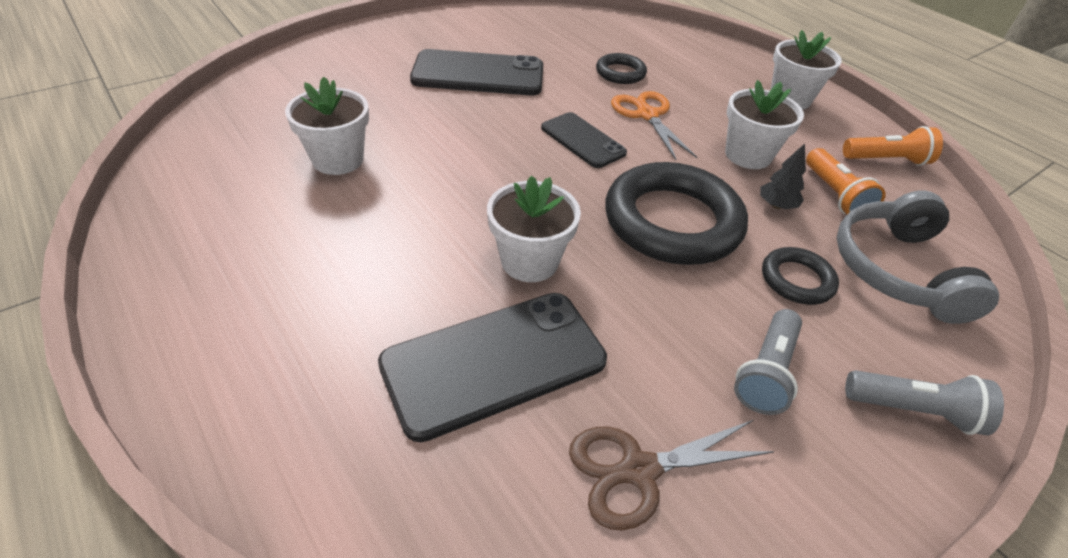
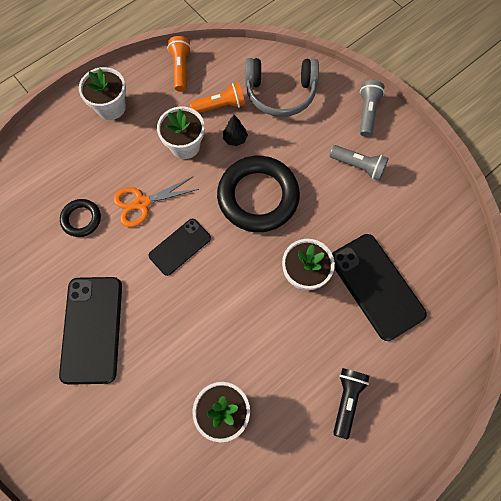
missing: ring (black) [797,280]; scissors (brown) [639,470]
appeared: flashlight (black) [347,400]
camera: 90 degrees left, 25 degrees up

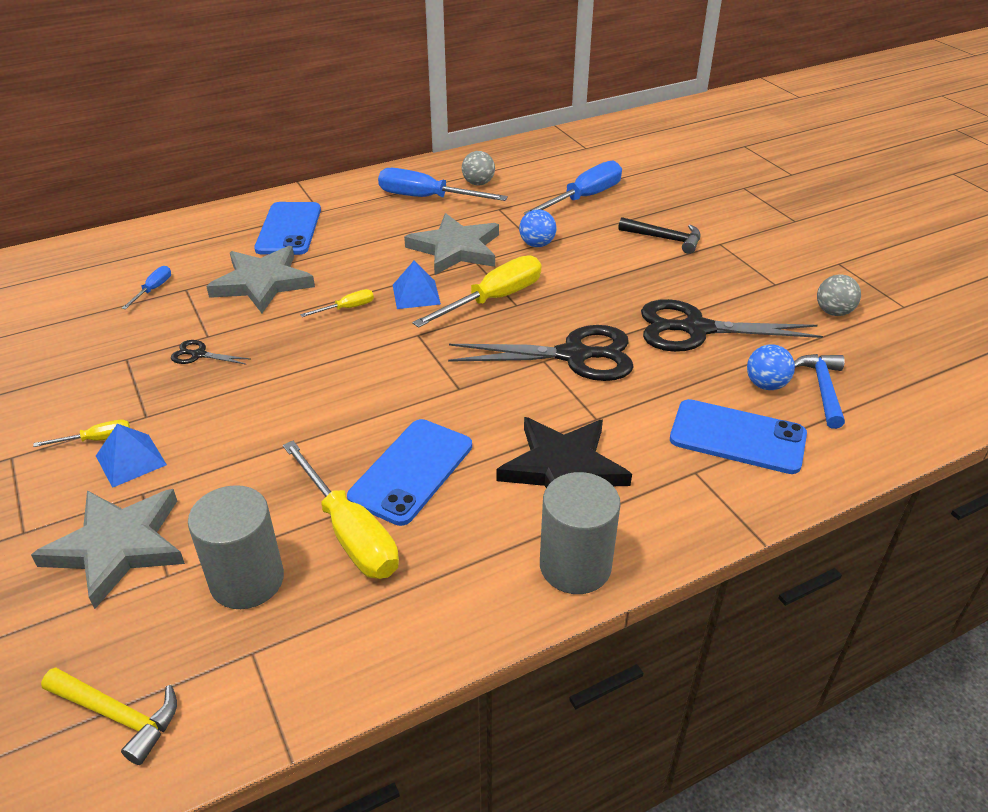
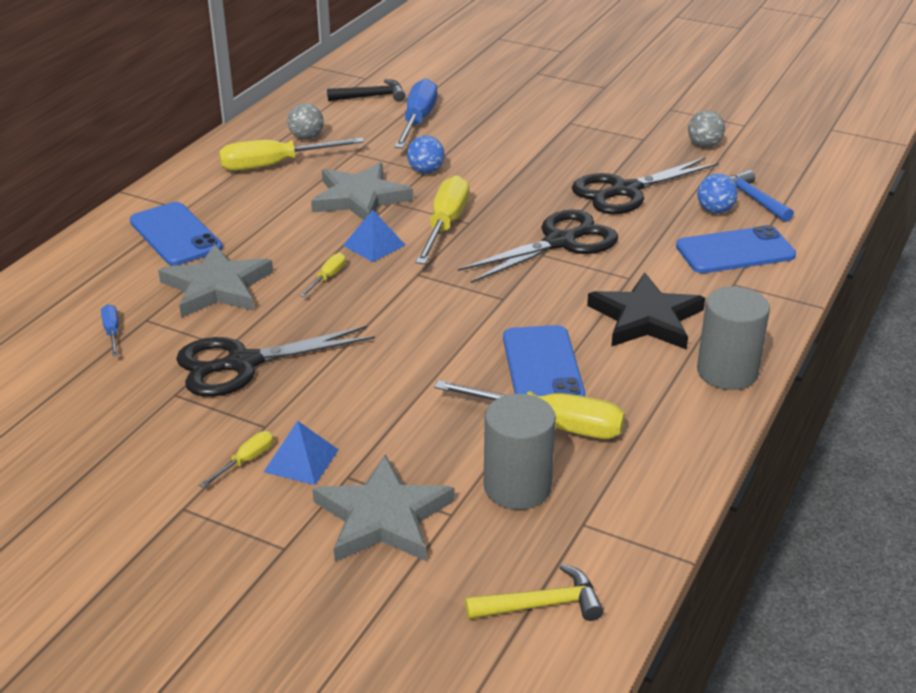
relocated: hammer (black) [665,239] to [371,97]
colour: screwdriver (blue) [426,198] to screwdriver (yellow) [274,165]
size: scissors (black) [199,355] = [242,363] x2.29
camera: 35 degrees left, 5 degrees down

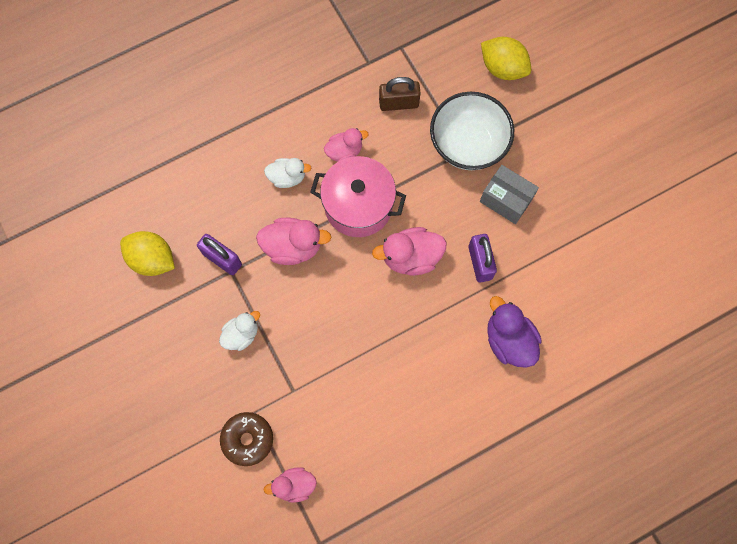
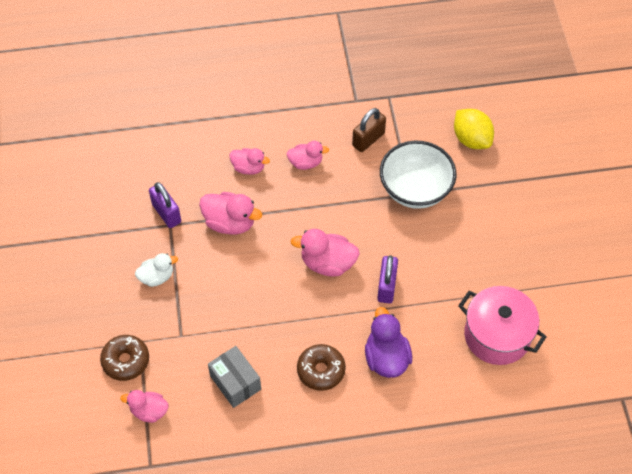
missing: lemon (yellow) [152,259]
appeared: donut (brown) [321,370]
relocated: pot (pink) [358,205] to [497,335]; box (grey) [506,200] to [235,382]
colour: duck (white) [287,177] to duck (pink) [248,168]
spun: padlock (brown) [398,103] = [368,139] 60 degrees counterclockwise
camera: 20 degrees right, 15 degrees down

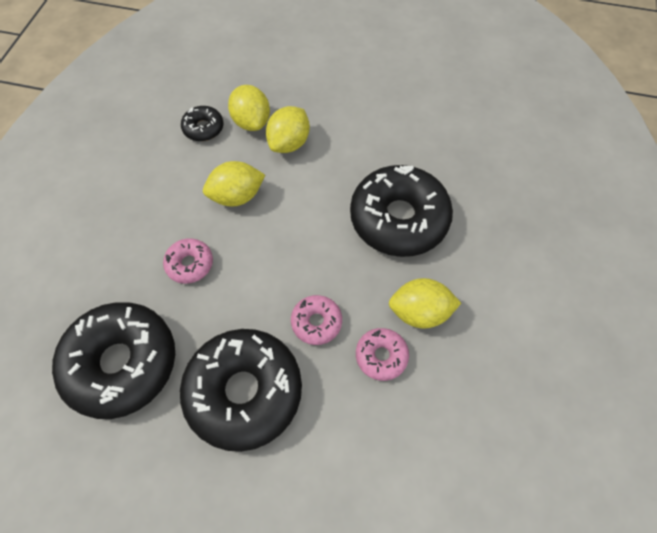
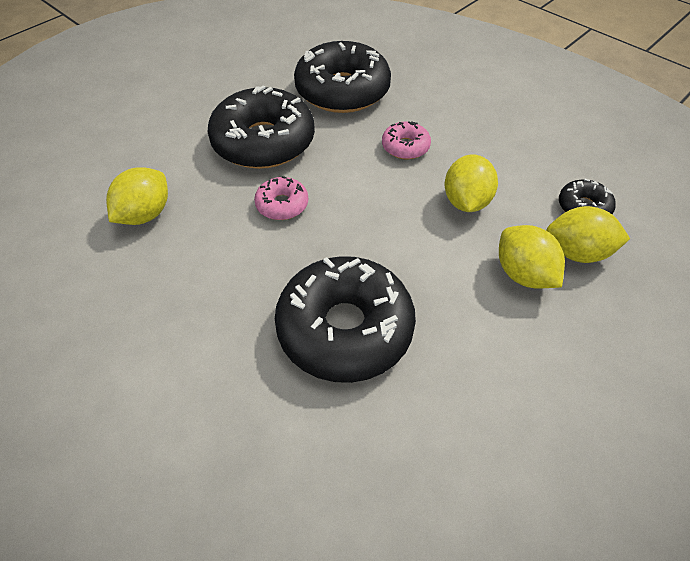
missing: donut (pink) [381,356]
relocated: lemon (yellow) [419,312] to [145,214]
camera: 120 degrees right, 10 degrees down

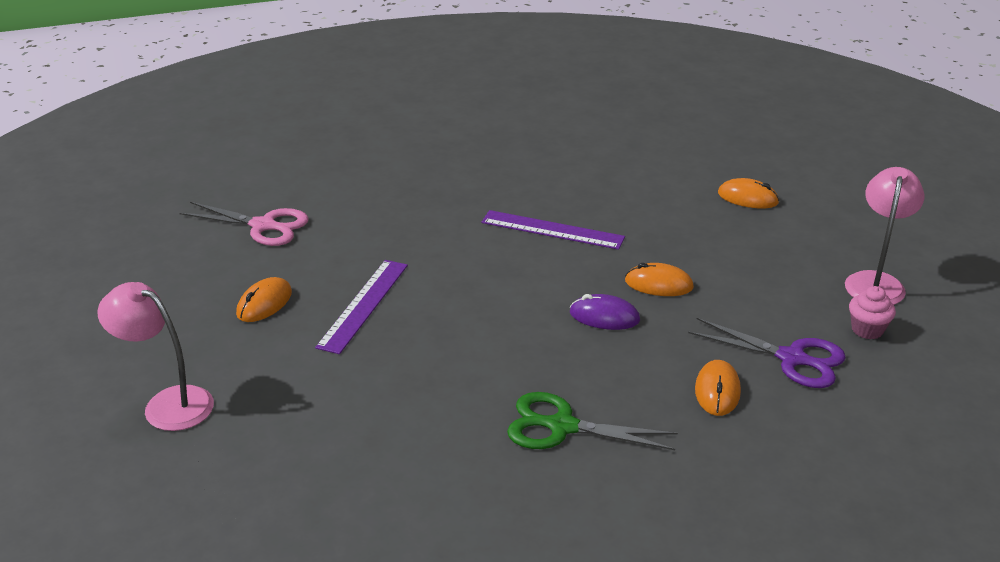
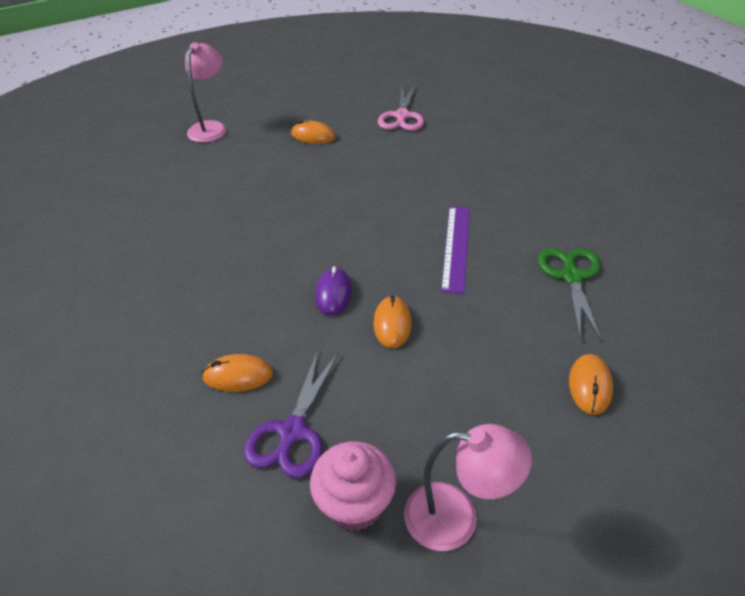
missing: ruler (purple) [363,305]
relocated: scissors (green) [562,426] to [571,277]
size: cupcake (pink) [867,330] = [355,504] x1.59
camera: 80 degrees right, 10 degrees up

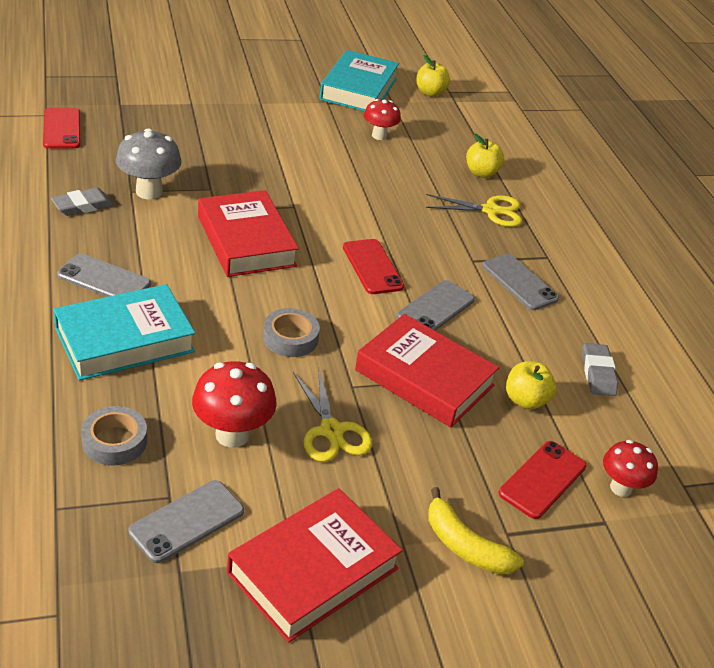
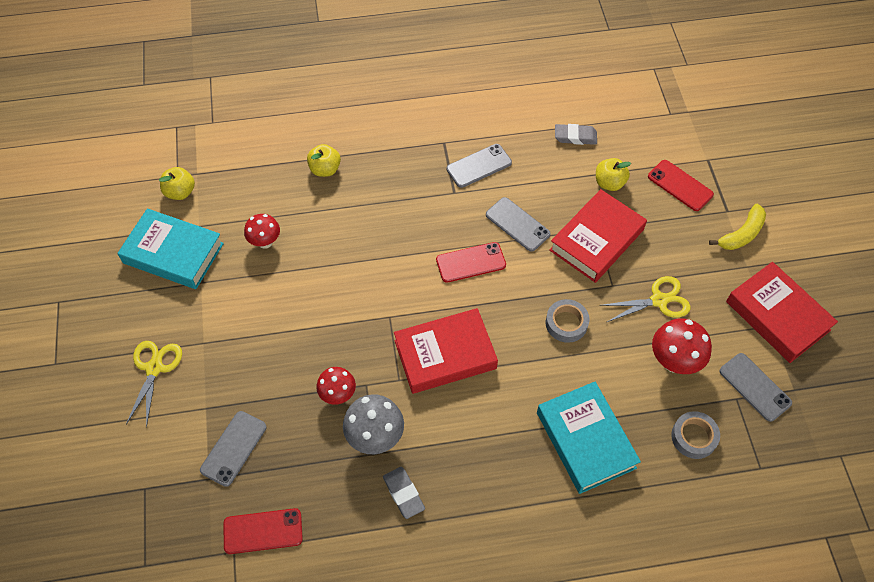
relocated: scissors (yellow) [491,211] to [154,368]; phone (grey) [104,279] to [233,448]; mushroom (red) [621,488] to [338,395]
camera: 80 degrees left, 20 degrees up

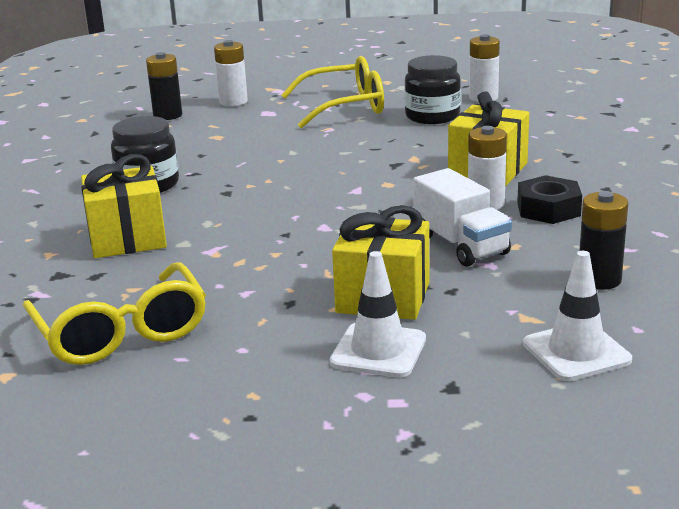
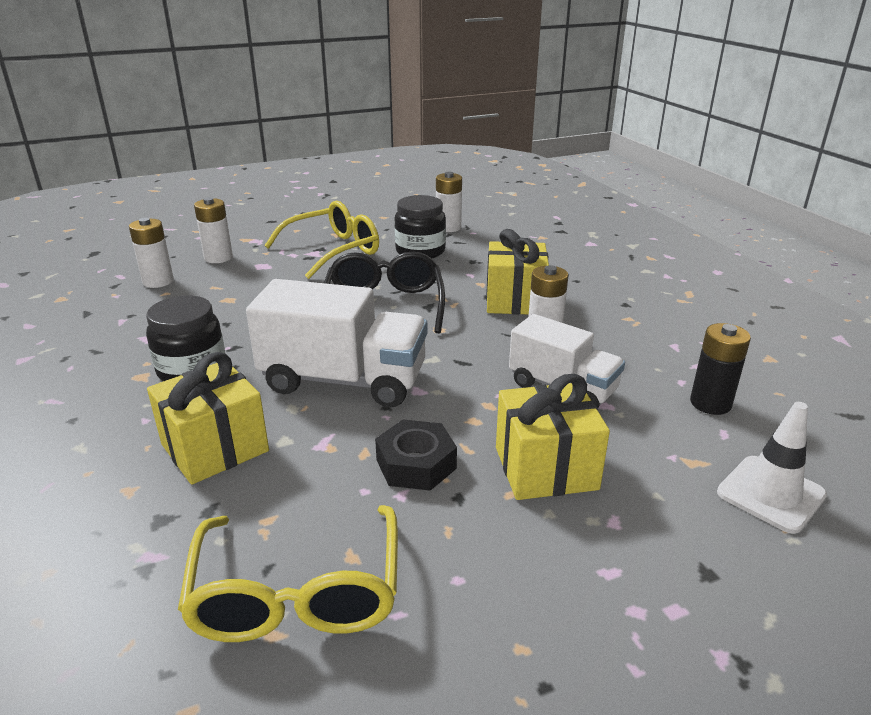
missing: traffic cone (white) [378,351]
appeared: glasses (black) [384,306]; truck (white) [344,380]
relocated: nut (black) [548,209] to [416,464]
colour: battery (black) [168,115] to battery (white) [158,281]
spun: glasses (yellow) [121,332] = [297,592] 45 degrees clockwise
camera: 25 degrees left, 5 degrees up

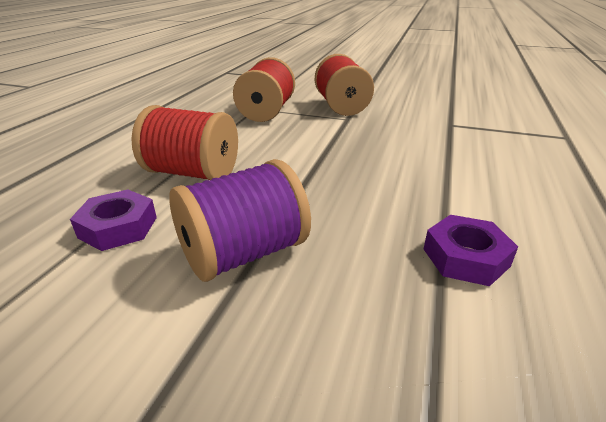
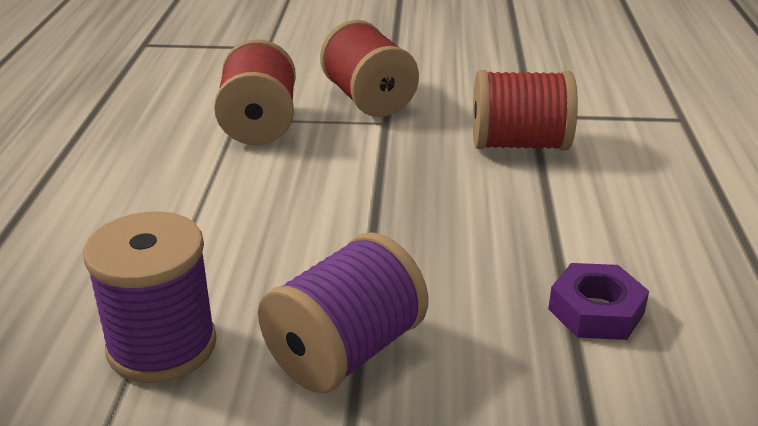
relocated: spool (red) [192,173] to [519,144]
exchanged: nut (purple) [118,227] to spool (purple) [162,346]
camera: 15 degrees left, 0 degrees up

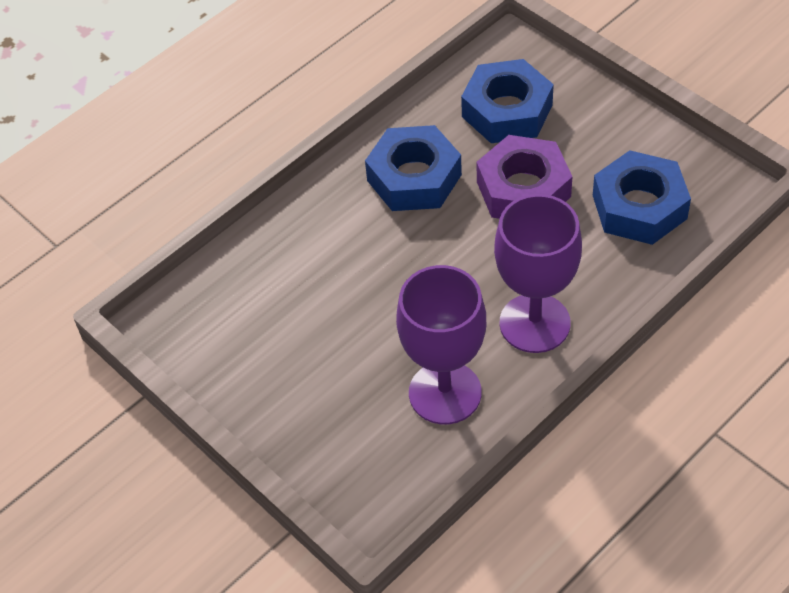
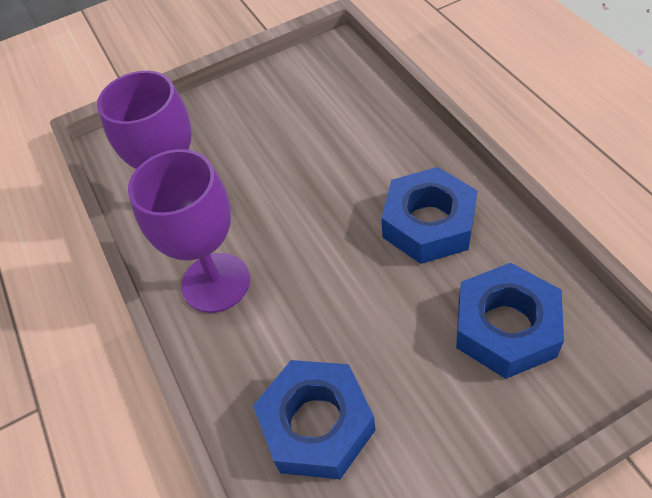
missing: nut (purple) [523,189]
camera: 110 degrees right, 0 degrees up

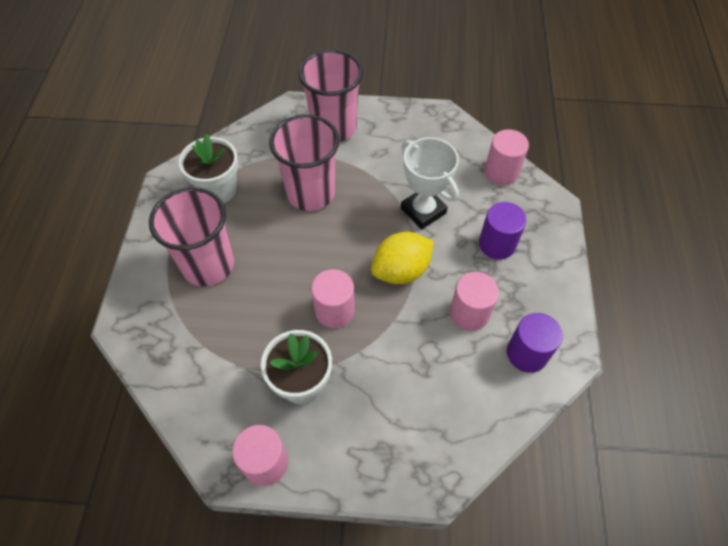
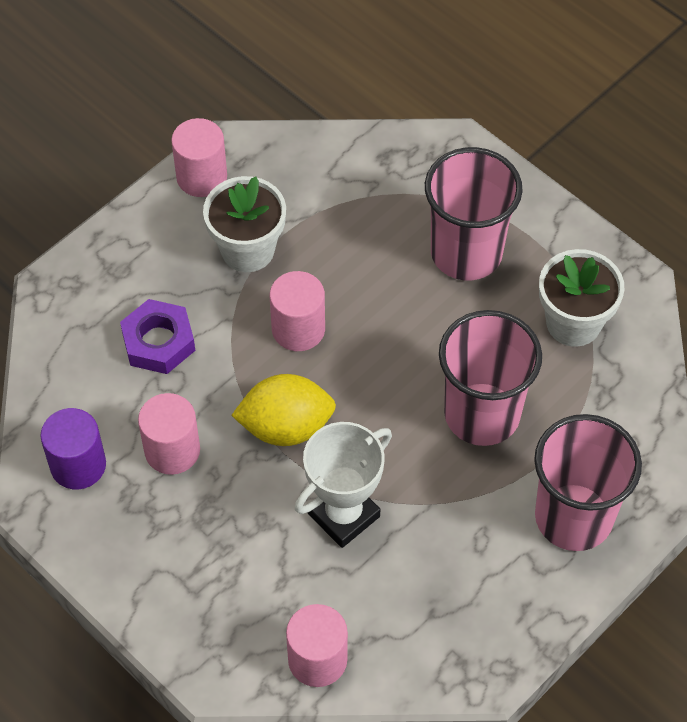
missing: cylinder (purple) [497,244]
appeared: nut (purple) [158,342]
spun: trophy (white) [423,211] = [343,515] 45 degrees counterclockwise; lemon (yellow) [401,270] = [286,427] 75 degrees clockwise
camera: 130 degrees right, 0 degrees up

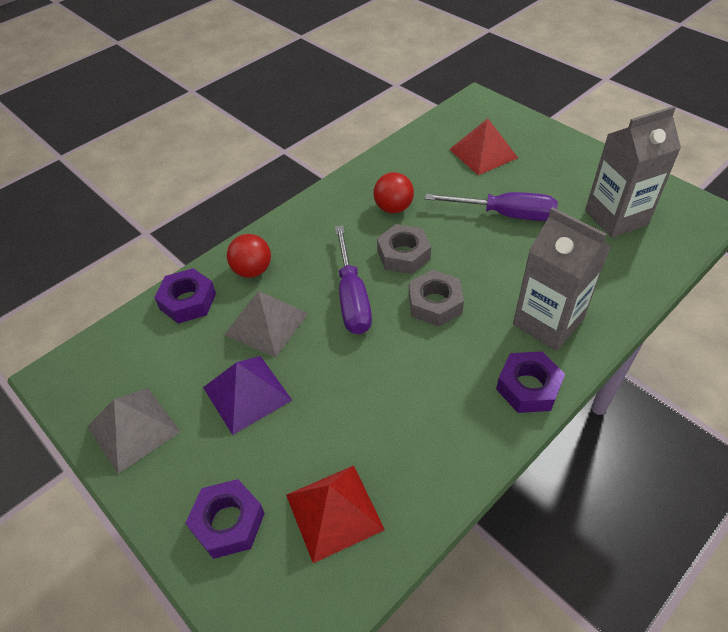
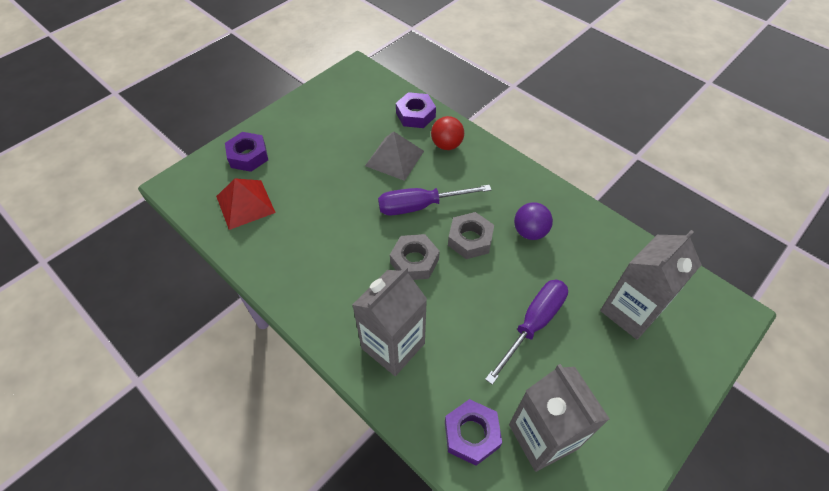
missing: pyramid (purple) [247,393]; pyramid (grey) [133,429]
relocated: nut (purple) [528,387] to [471,434]
exchanged: pyramid (red) [483,153] to carton (grey) [630,311]
colour: ball (red) [393,208] to ball (purple) [530,232]
spun: screwdriver (purple) [505,214] = [533,324] 150 degrees counterclockwise
camera: 85 degrees right, 5 degrees up

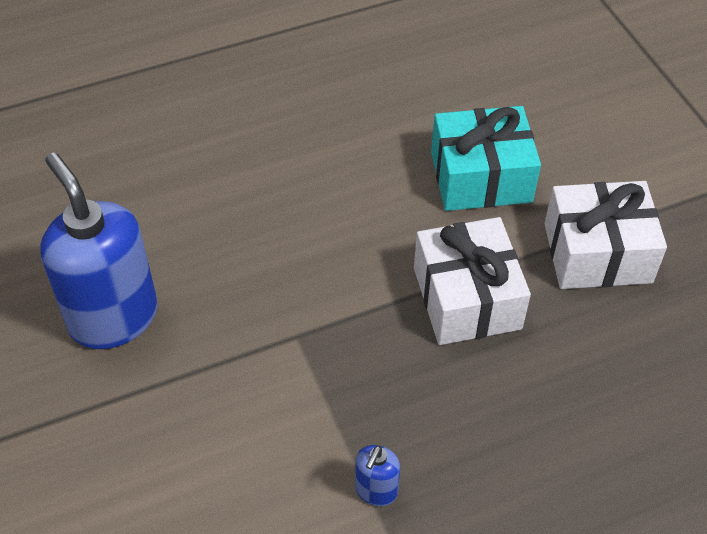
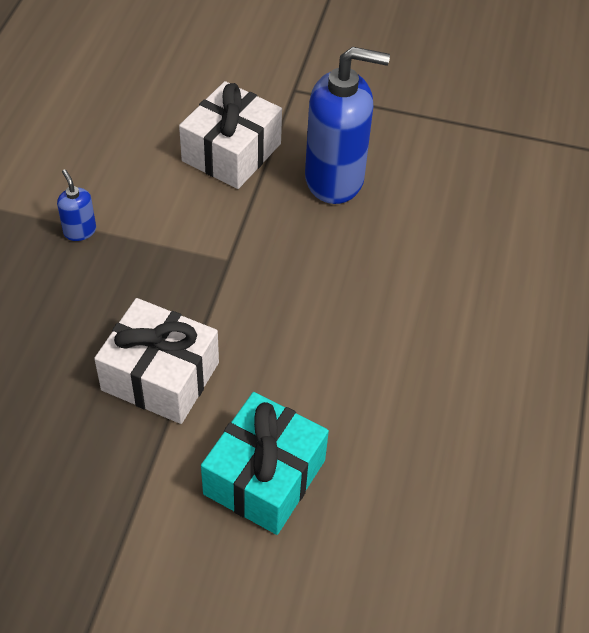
relocated: gift (white) [597,253] to [231,152]
camera: 125 degrees right, 0 degrees up

